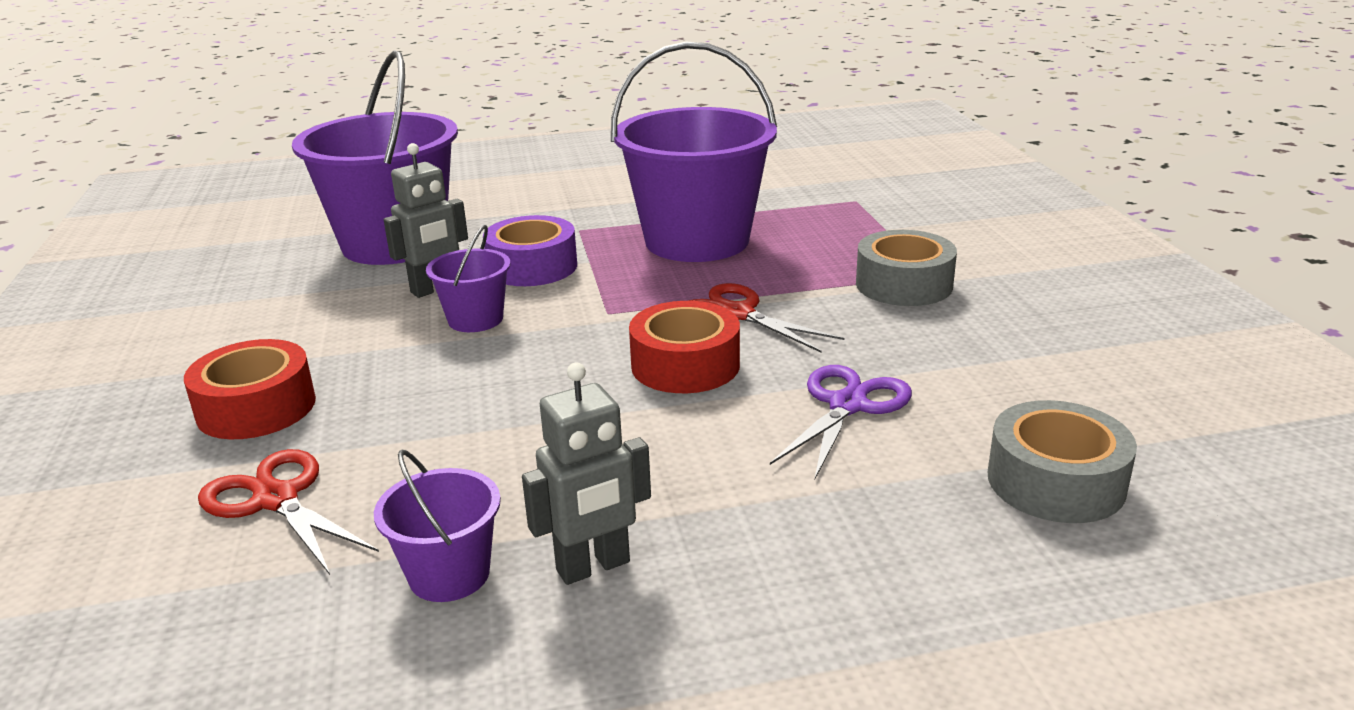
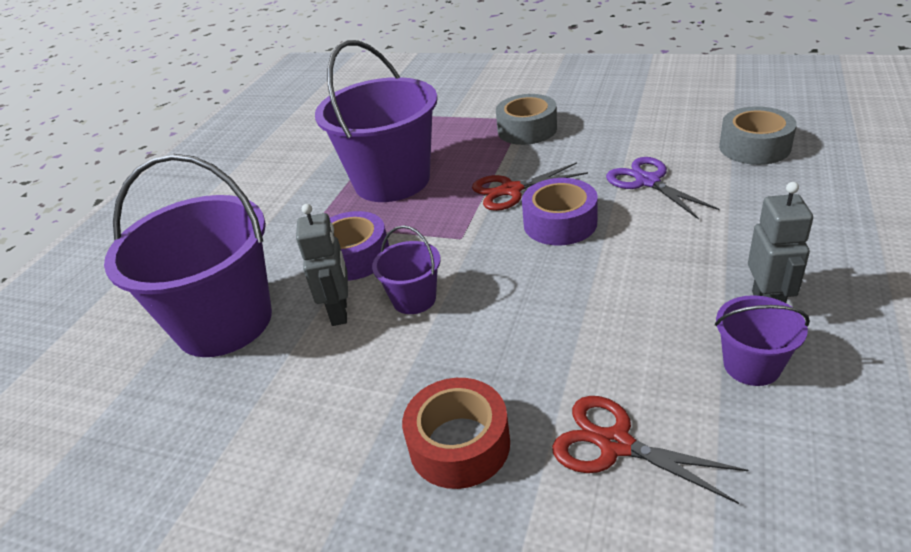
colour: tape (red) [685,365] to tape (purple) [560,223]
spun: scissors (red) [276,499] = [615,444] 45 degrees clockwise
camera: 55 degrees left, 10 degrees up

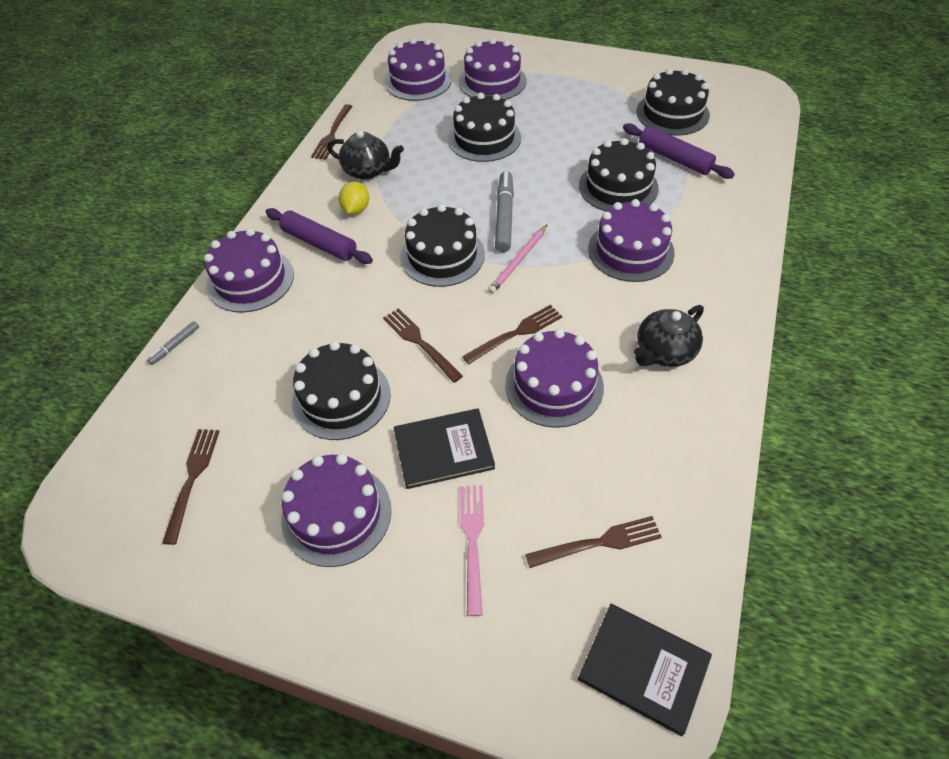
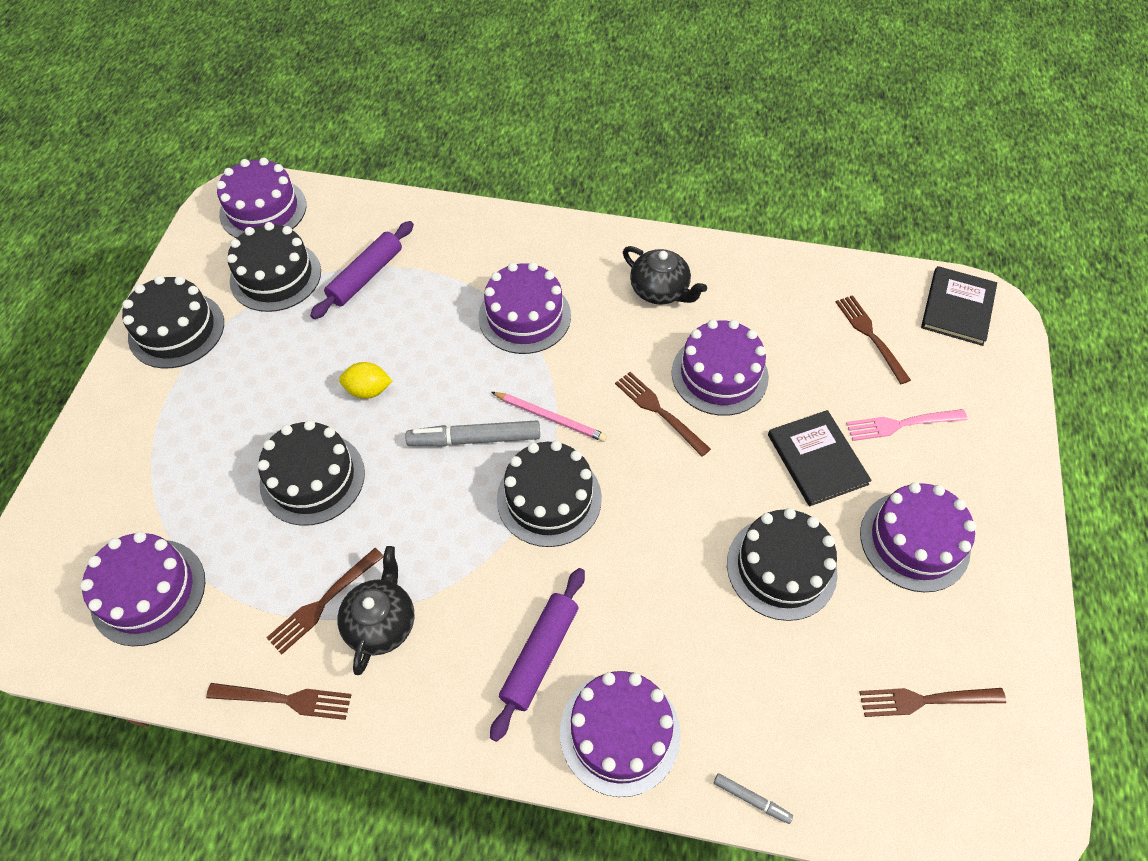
relocated: cake (purple) [492,81] to [263,210]; cake (black) [618,187] to [176,330]; lemon (yellow) [356,209] to [368,390]; fork (brown) [420,343] to [323,602]
camera: 100 degrees left, 5 degrees up

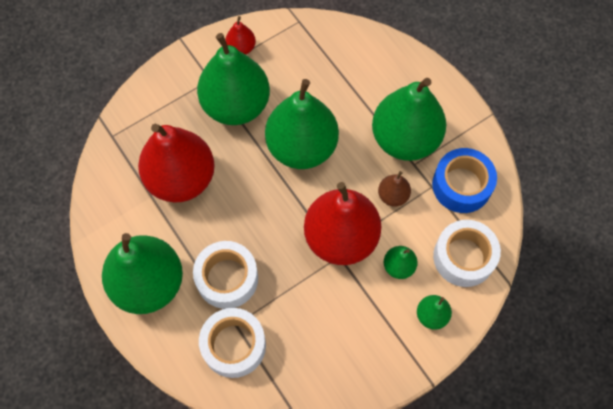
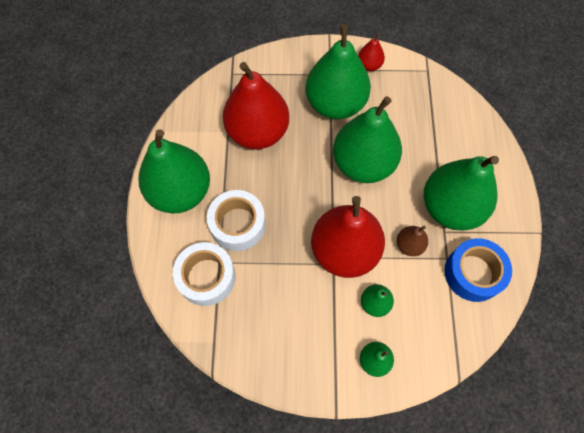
missing: tape (white) [463,257]
camera: 35 degrees right, 0 degrees up

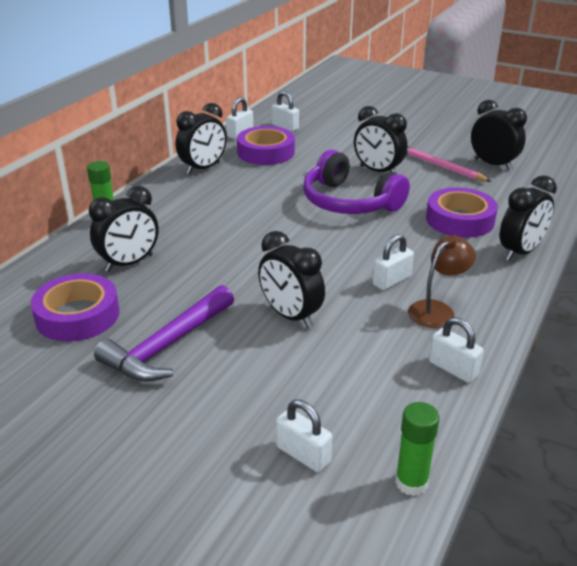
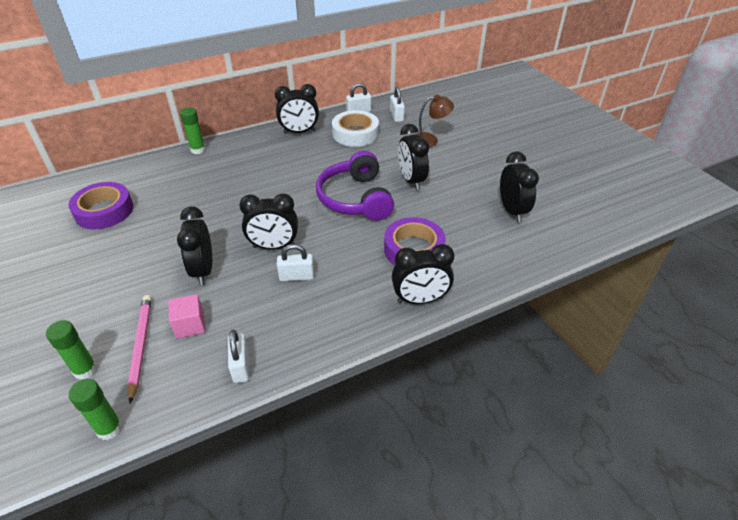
missing: hammer (purple) [167,346]
appeared: cube (pink) [190,325]
relocated: pencil (pink) [441,166] to [141,346]; clock (black) [129,263] to [274,246]; lamp (brown) [437,310] to [430,140]
exchanged: padlock (white) [303,454] to glue stick (green) [85,370]
colour: tape (purple) [266,152] to tape (white) [355,133]
camera: 35 degrees right, 10 degrees up

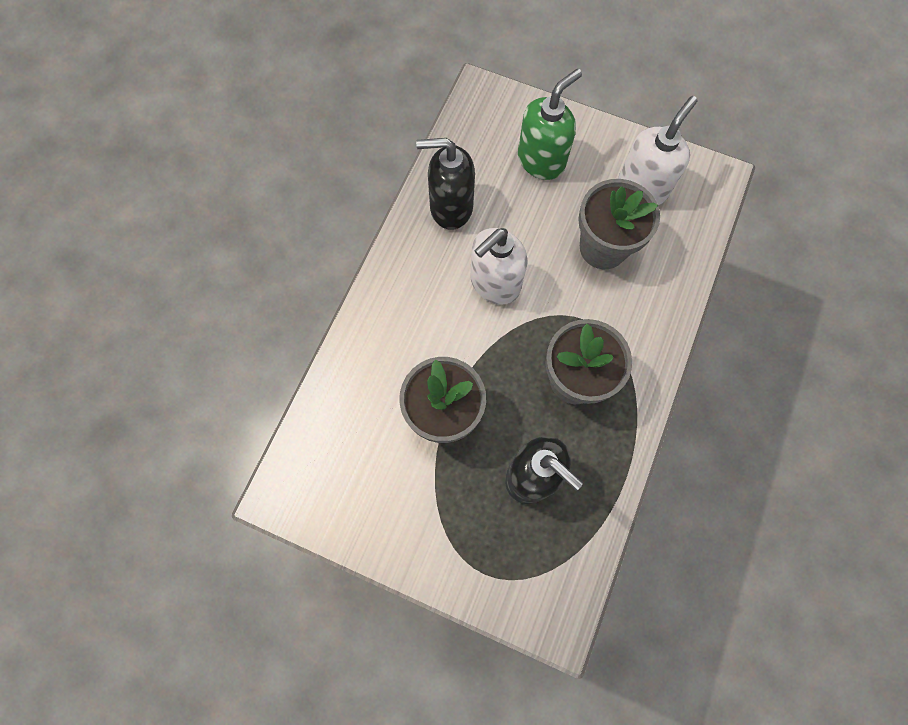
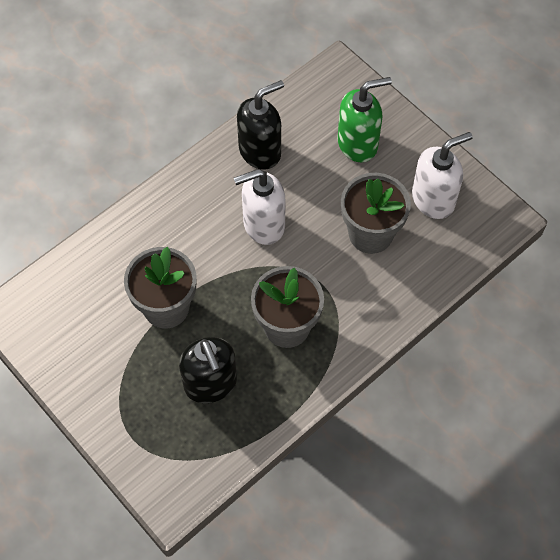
spun: soap dispenser (black) [450,207] = [260,151] 120 degrees clockwise
camera: 25 degrees right, 10 degrees down

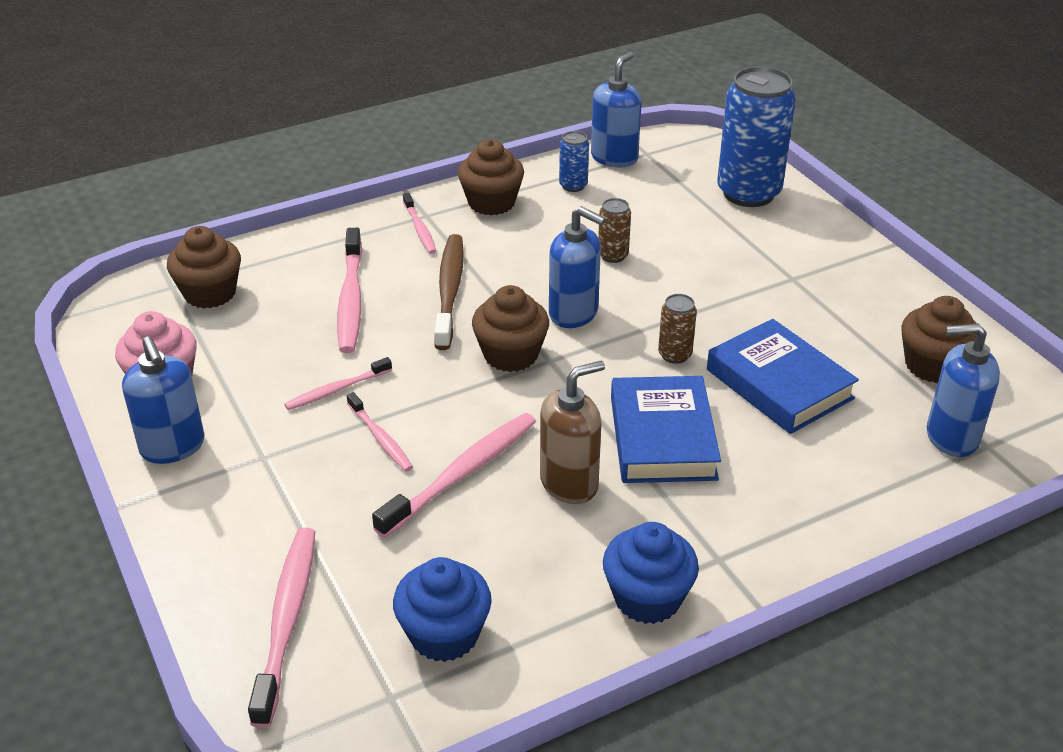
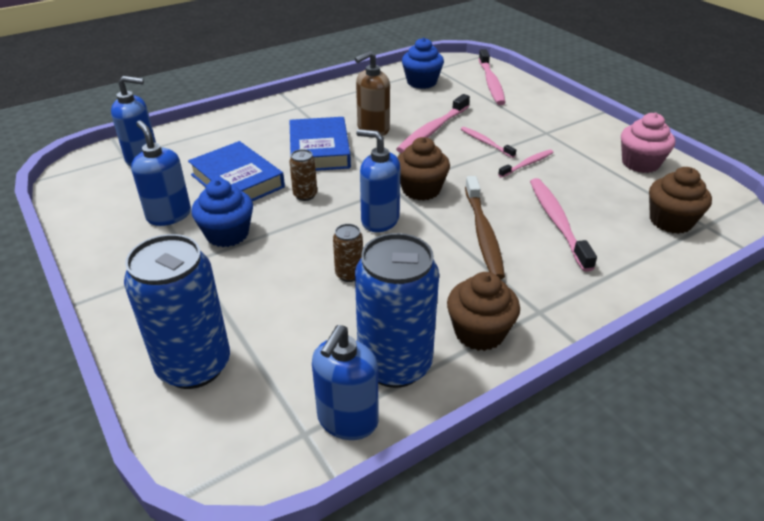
missing: toothbrush (pink) [419,229]; cupcake (brown) [933,365]
relocated: soap dispenser (blue) [173,447] to [169,215]; cupcake (blue) [647,598] to [227,234]
size: can (blue) [573,186] = [395,364] x2.24
camera: 175 degrees right, 0 degrees up

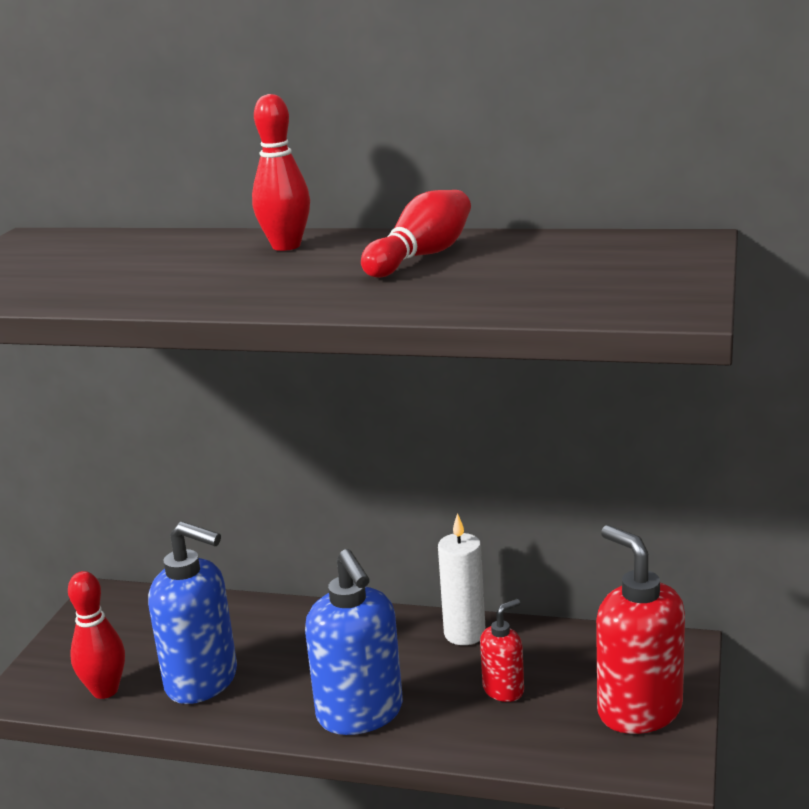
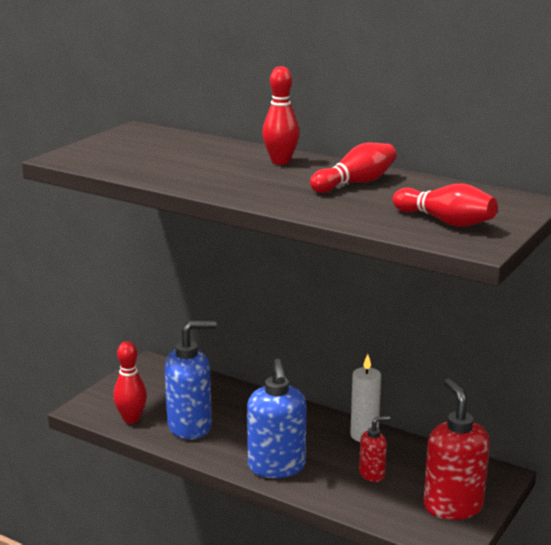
appeared: bowling pin (red) [445,221]
spun: soap dispenser (blue) [202,681] = [190,426] 60 degrees counterclockwise
camera: 15 degrees right, 0 degrees up

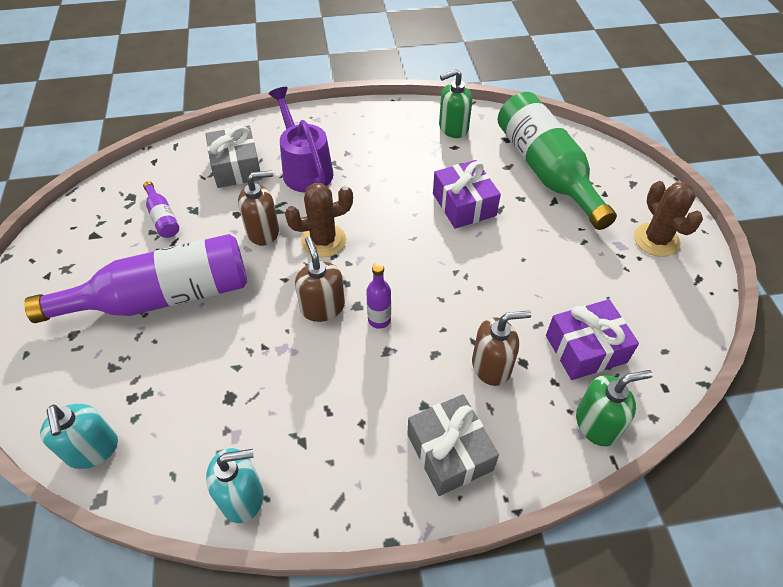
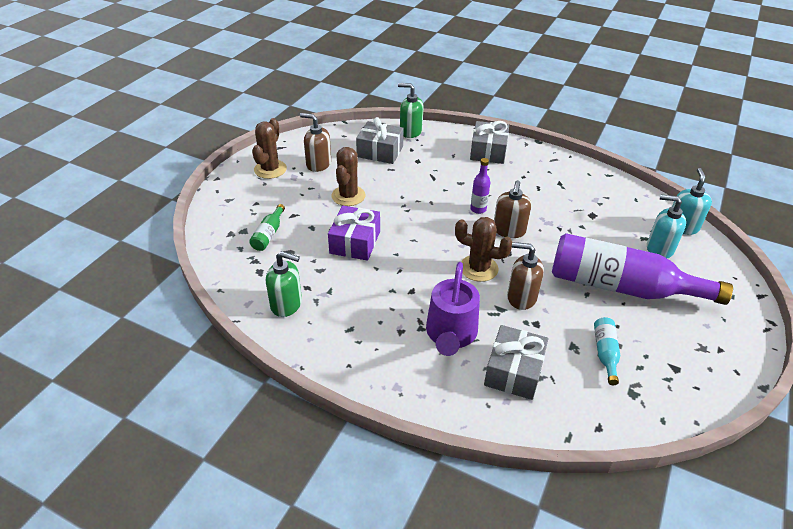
appeared: cactus (brown) [348,196]
relocated: soap dispenser (brown) [491,366] to [318,164]; soap dispenser (turquoise) [242,496] to [659,249]
colour: bottle (purple) [162,217] to bottle (turquoise) [605,353]; gift (purple) [586,349] to gift (grey) [380,151]
size: bottle (green) [546,171] = [269,234] x0.41
camera: 145 degrees left, 10 degrees down

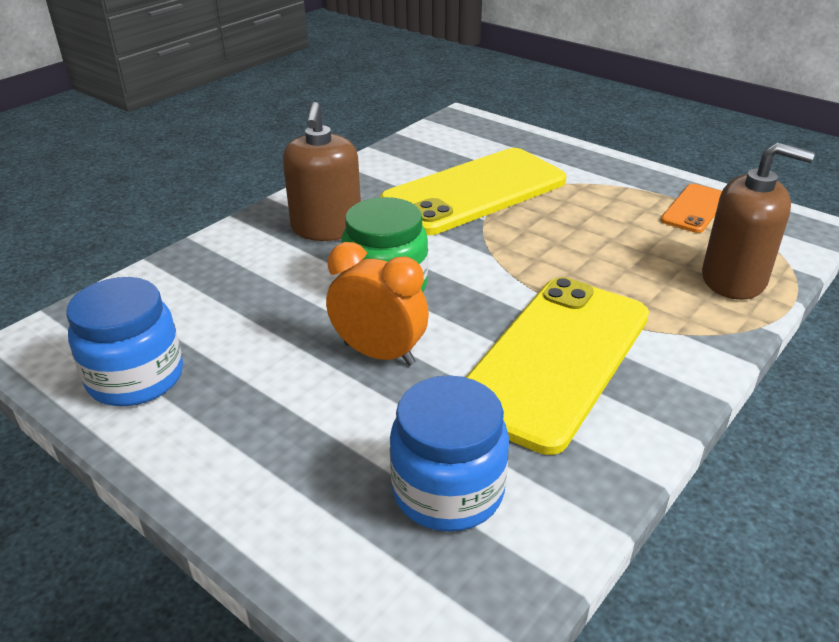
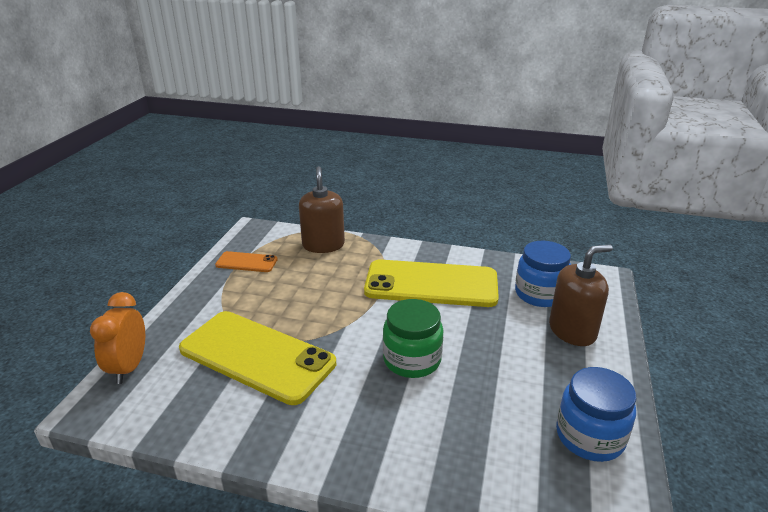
relocated: soap dispenser (brown) [326,228] to [572,331]; clock (orange) [379,353] to [129,367]
camera: 115 degrees left, 5 degrees down

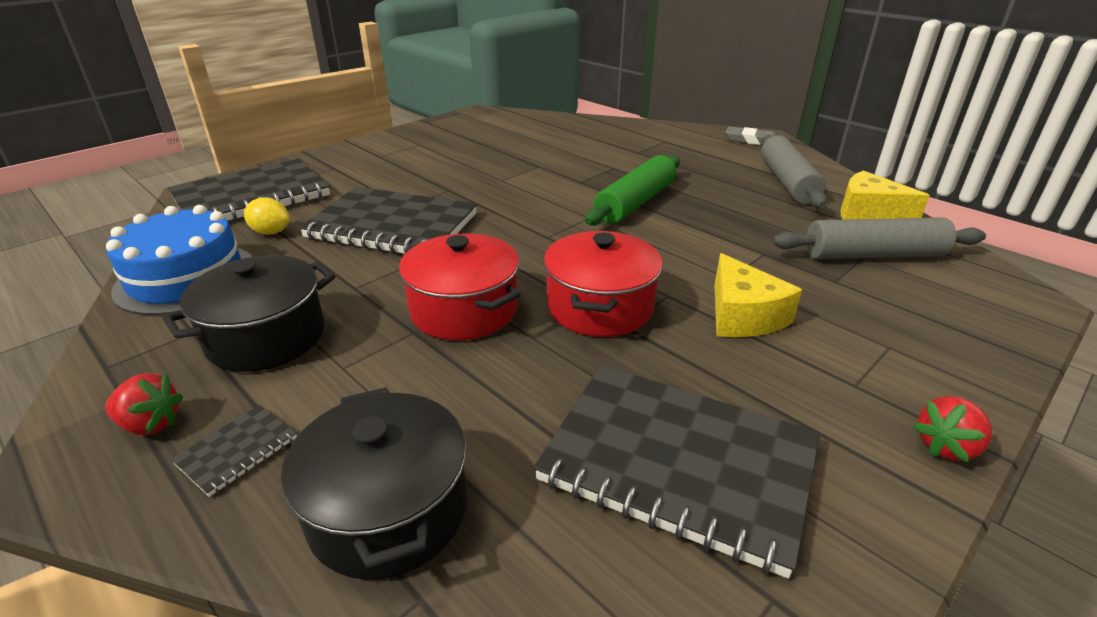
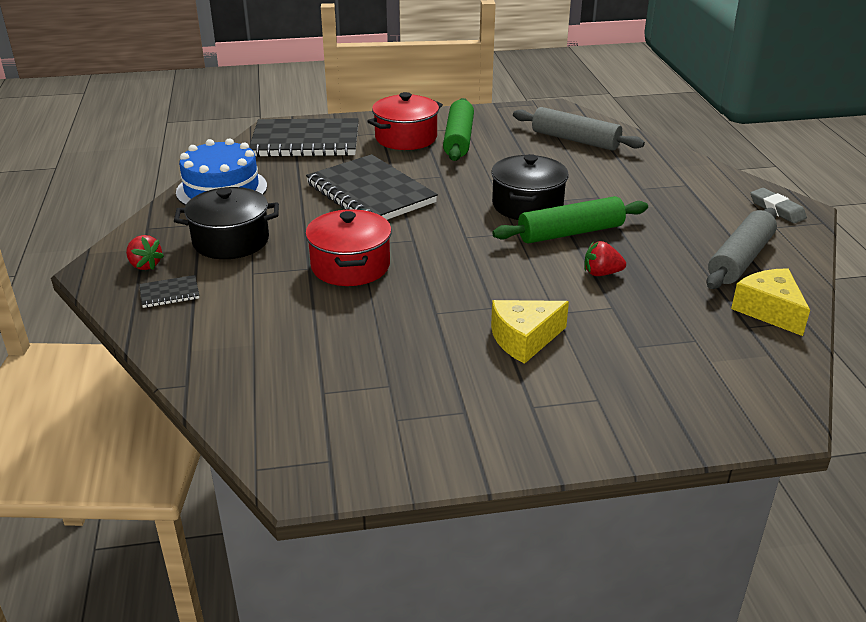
missing: lemon (yellow) [271,232]; notebook (black) [678,464]
appeared: rolling pin (green) [458,139]
relocated: rolling pin (grey) [873,255] to [575,140]; pot (red) [600,307] to [406,138]; pot (black) [388,510] to [527,205]; strawberry (red) [946,446] to [601,273]
spun: cheese (yellow) [743,315] = [524,339] 45 degrees clockwise
camera: 35 degrees right, 0 degrees up

